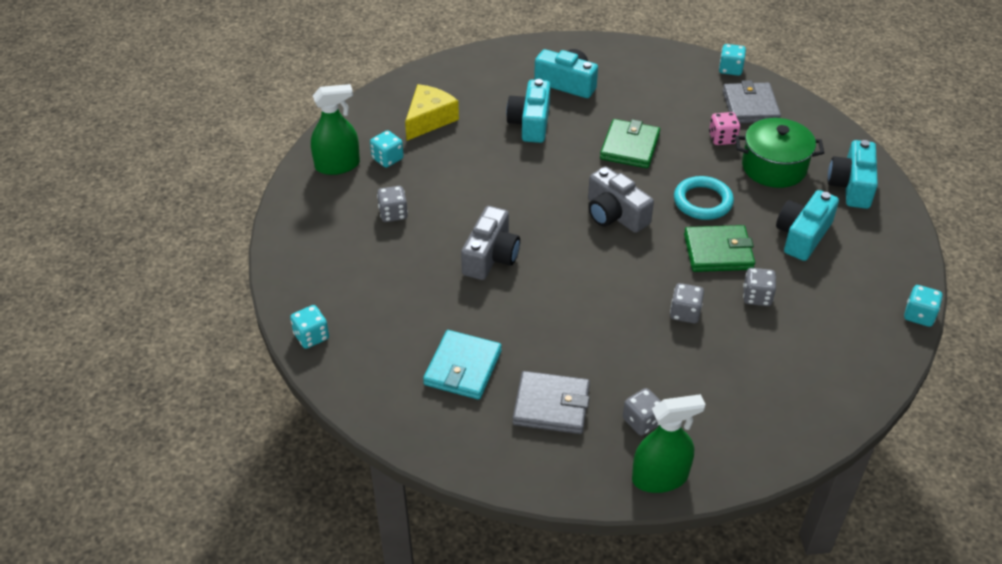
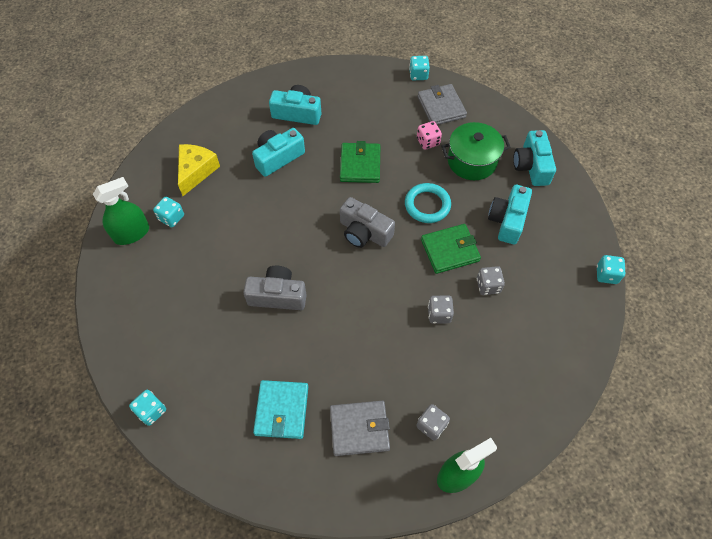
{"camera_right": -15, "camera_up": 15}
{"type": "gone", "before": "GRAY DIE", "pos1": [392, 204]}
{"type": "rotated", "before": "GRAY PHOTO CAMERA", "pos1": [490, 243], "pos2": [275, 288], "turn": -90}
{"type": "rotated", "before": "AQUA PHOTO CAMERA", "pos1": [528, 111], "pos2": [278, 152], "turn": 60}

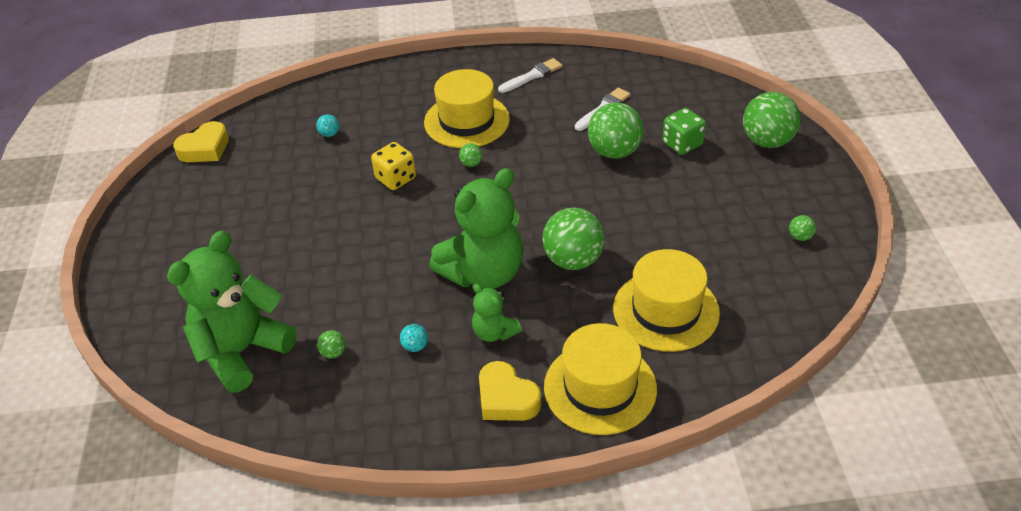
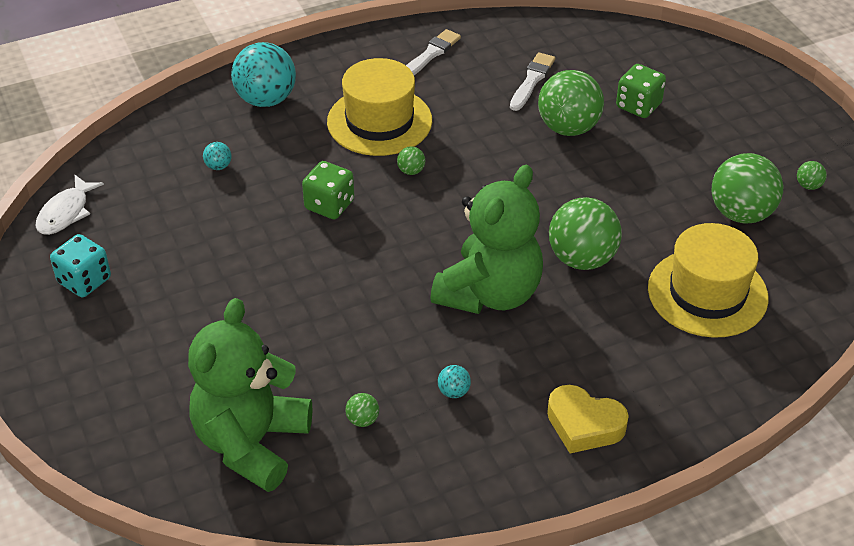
{"camera_right": -20, "camera_up": 0}
{"type": "swapped", "before": "BRIGHT YELLOW LOVE HEART", "after": "SNOW-WHITE FISH FIGURE", "pos1": [201, 141], "pos2": [70, 205]}
{"type": "repainted", "before": "BRIGHT YELLOW DIE", "after": "GREEN DIE", "pos1": [393, 166], "pos2": [328, 190]}
{"type": "gone", "before": "GREEN TEDDY BEAR", "pos1": [497, 313]}
{"type": "gone", "before": "BRIGHT YELLOW TALL HAT", "pos1": [600, 379]}
{"type": "shifted", "before": "GREEN PLAY BALL", "pos1": [771, 120], "pos2": [747, 188]}
{"type": "new", "after": "AQUA DIE", "pos2": [80, 265]}
{"type": "new", "after": "AQUA PLAY BALL", "pos2": [263, 74]}

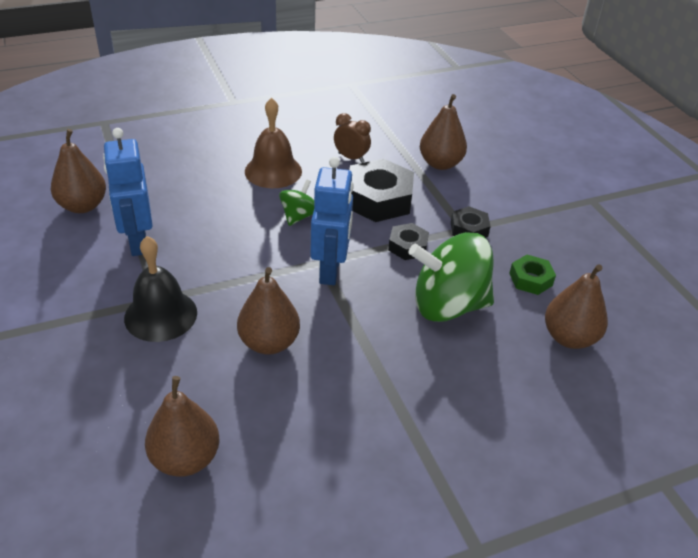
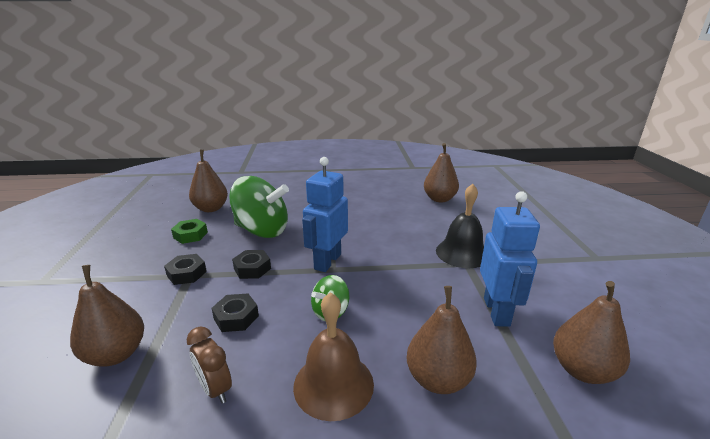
{"camera_right": -160, "camera_up": -15}
{"type": "shifted", "before": "RUSSET PEAR FRUIT", "pos1": [268, 311], "pos2": [441, 340]}
{"type": "scaled", "before": "EBONY NUT", "pos1": [381, 190], "pos2": [235, 313], "scale": 0.53}

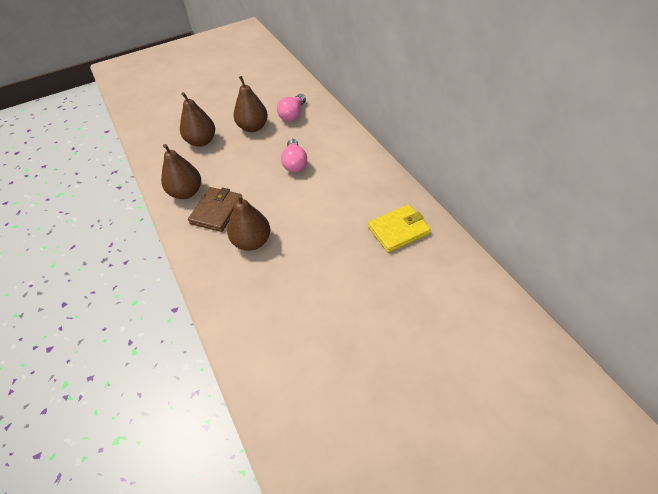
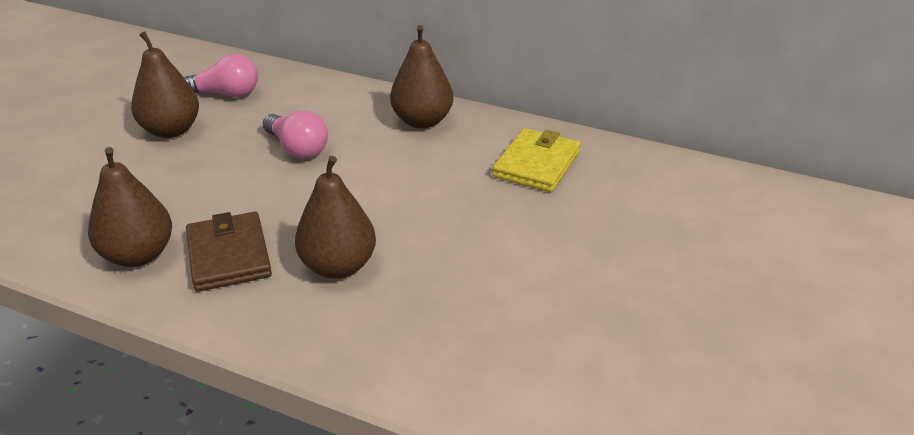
{"camera_right": -40, "camera_up": -15}
{"type": "shifted", "before": "RUSSET PEAR FRUIT", "pos1": [197, 119], "pos2": [421, 77]}
{"type": "rotated", "before": "PINK BULB", "pos1": [291, 108], "pos2": [221, 75], "turn": -75}

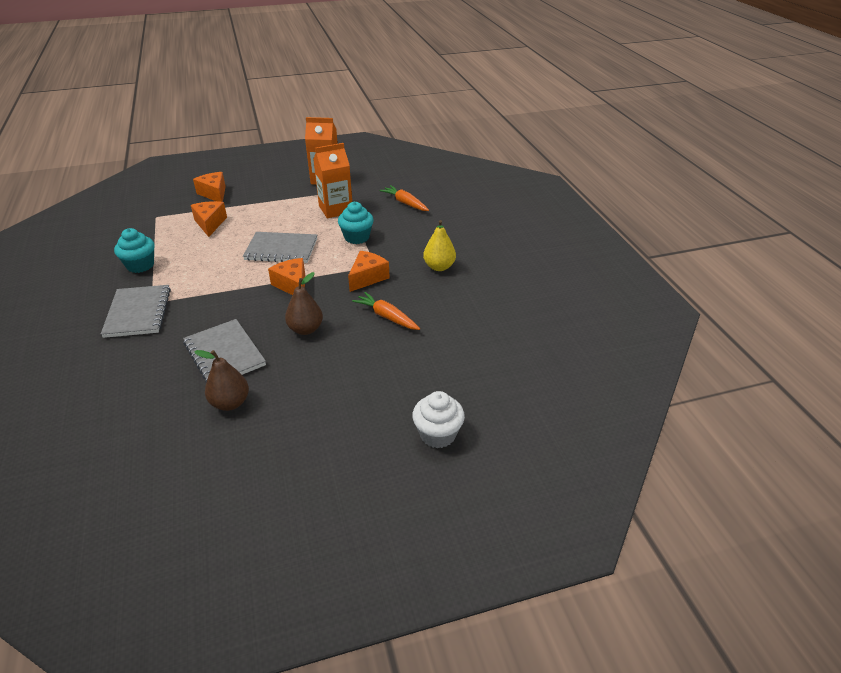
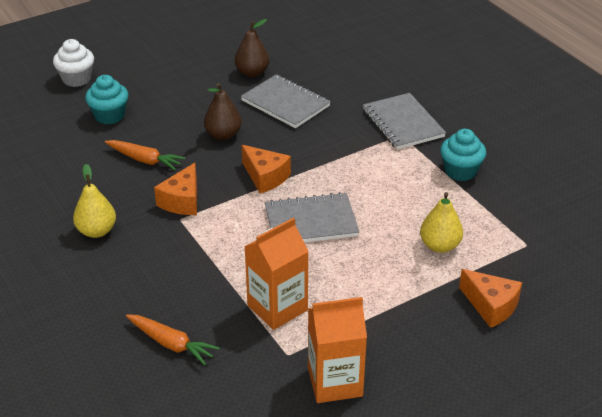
{"camera_right": 165, "camera_up": 0}
{"type": "swapped", "before": "ORANGE-COLOURED CHEESE WEDGE", "after": "BRIGHT YELLOW PEAR FRUIT", "pos1": [209, 219], "pos2": [441, 222]}
{"type": "shifted", "before": "AQUA FAIRY CAKE", "pos1": [356, 223], "pos2": [106, 99]}

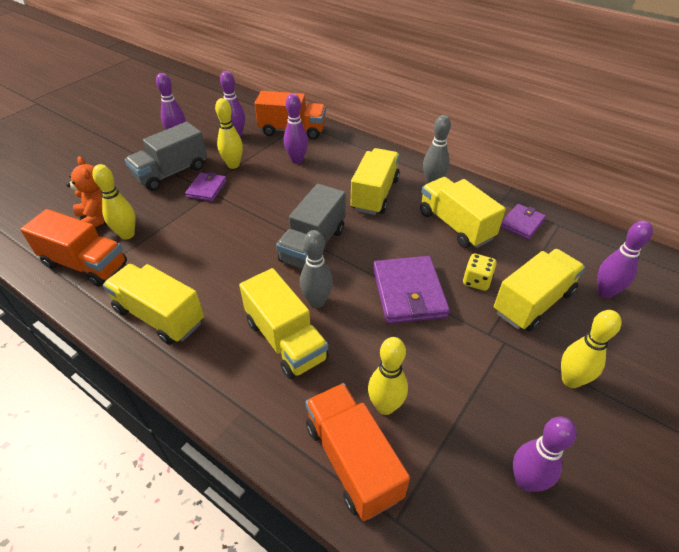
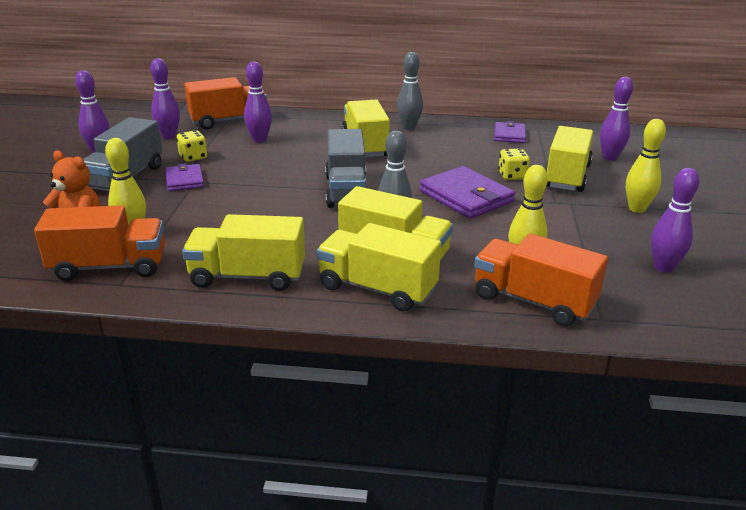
{"camera_right": -30, "camera_up": -15}
{"type": "swapped", "before": "BRIGHT YELLOW BOWLING PIN", "after": "BRIGHT YELLOW DIE", "pos1": [229, 133], "pos2": [191, 146]}
{"type": "shifted", "before": "BRIGHT YELLOW TOY TRUCK", "pos1": [463, 212], "pos2": [379, 267]}

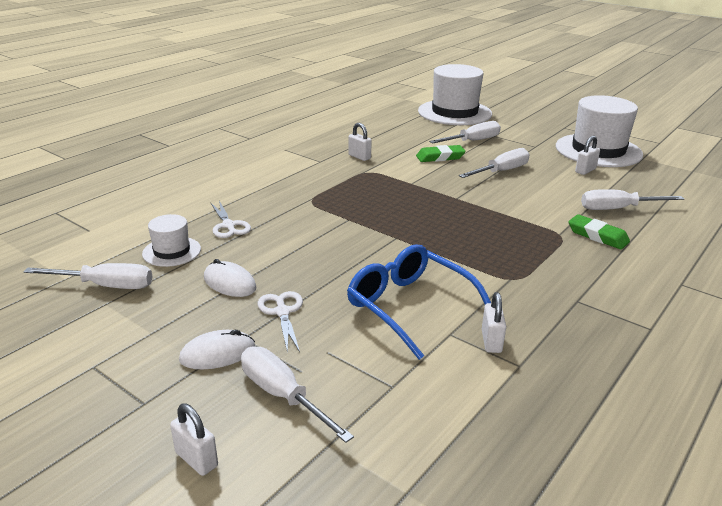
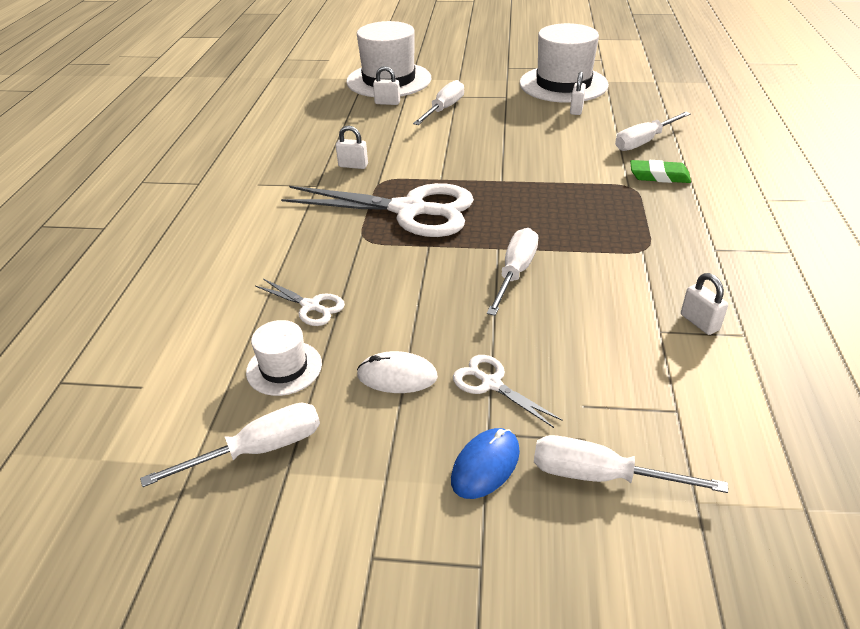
{"camera_right": -30, "camera_up": 10}
{"type": "shifted", "before": "SNOW-WHITE PADLOCK", "pos1": [194, 440], "pos2": [386, 85]}
{"type": "repainted", "before": "SNOW-WHITE COMPUTER MOUSE", "after": "ROYAL BLUE COMPUTER MOUSE", "pos1": [217, 350], "pos2": [485, 463]}
{"type": "gone", "before": "ROYAL BLUE GLASSES", "pos1": [419, 302]}
{"type": "gone", "before": "GREEN PENCIL ERASER", "pos1": [441, 153]}
{"type": "shifted", "before": "SNOW-WHITE FLAT SCREWDRIVER", "pos1": [494, 163], "pos2": [512, 272]}
{"type": "new", "after": "SNOW-WHITE SCISSORS", "pos2": [377, 210]}

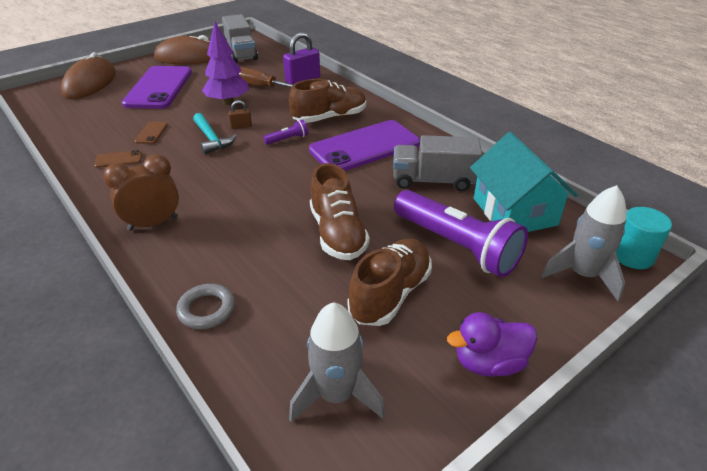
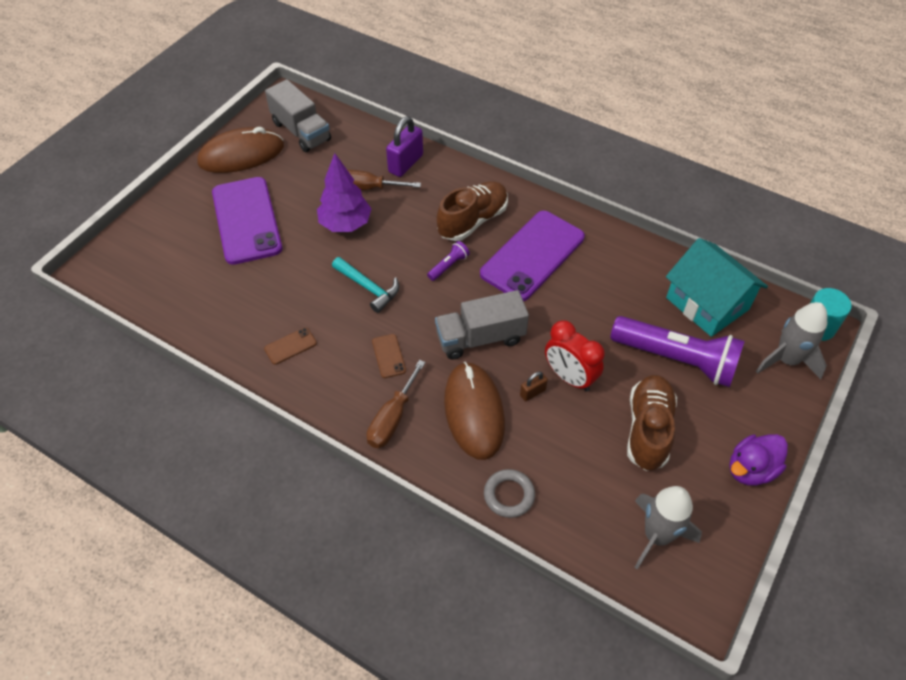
{"camera_right": -20, "camera_up": 15}
{"type": "shifted", "before": "RUSSET COMPUTER MOUSE", "pos1": [88, 75], "pos2": [474, 410]}
{"type": "swapped", "before": "RUSSET CLOCK", "after": "RUSSET FLAT SCREWDRIVER", "pos1": [141, 193], "pos2": [396, 404]}
{"type": "shifted", "before": "RUSSET PHONE", "pos1": [151, 133], "pos2": [389, 356]}
{"type": "shifted", "before": "RUSSET PADLOCK", "pos1": [240, 114], "pos2": [534, 386]}
{"type": "swapped", "before": "RUSSET SNEAKER", "after": "SCARLET CLOCK", "pos1": [340, 211], "pos2": [575, 356]}
{"type": "shifted", "before": "GRAY TOY TRUCK", "pos1": [437, 163], "pos2": [482, 325]}

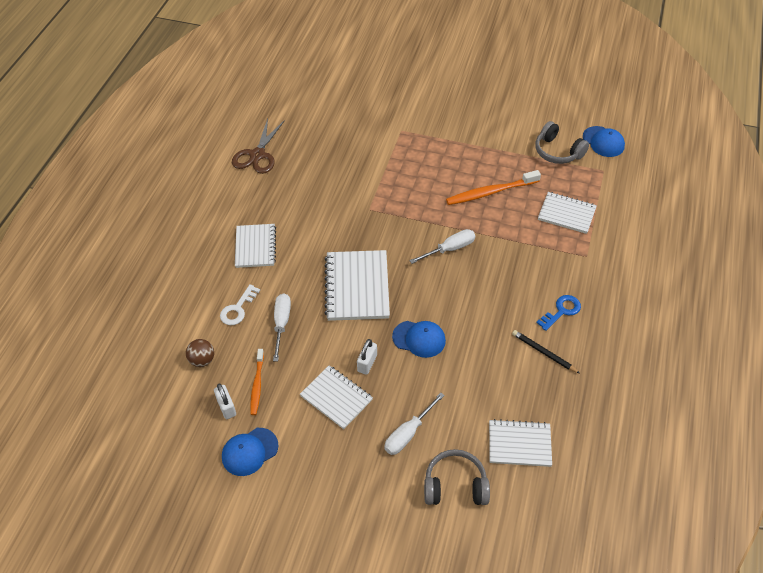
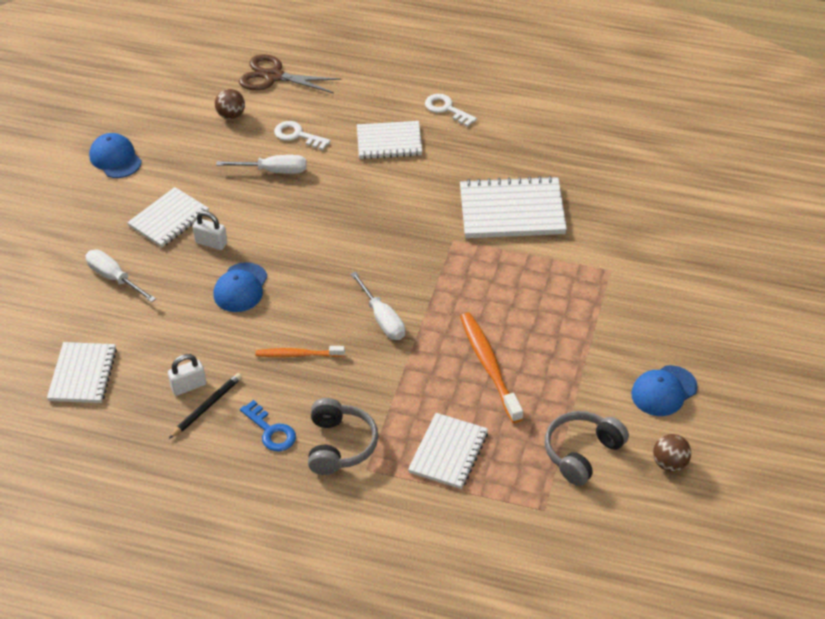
{"camera_right": 90, "camera_up": -5}
{"type": "shifted", "before": "SNOW-WHITE PADLOCK", "pos1": [225, 401], "pos2": [187, 375]}
{"type": "shifted", "before": "RUSSET SCISSORS", "pos1": [258, 146], "pos2": [290, 73]}
{"type": "shifted", "before": "ORANGE-COLOURED DENTAL BRUSH", "pos1": [257, 382], "pos2": [300, 351]}
{"type": "shifted", "before": "SNOW-WHITE NOTEBOOK", "pos1": [357, 285], "pos2": [513, 207]}
{"type": "shifted", "before": "GRAY HEADSET", "pos1": [457, 477], "pos2": [343, 436]}
{"type": "shifted", "before": "ROYAL BLUE BASEBALL CAP", "pos1": [604, 141], "pos2": [664, 390]}
{"type": "new", "after": "SNOW-WHITE KEY", "pos2": [451, 110]}
{"type": "new", "after": "RUSSET PLAY BALL", "pos2": [672, 453]}

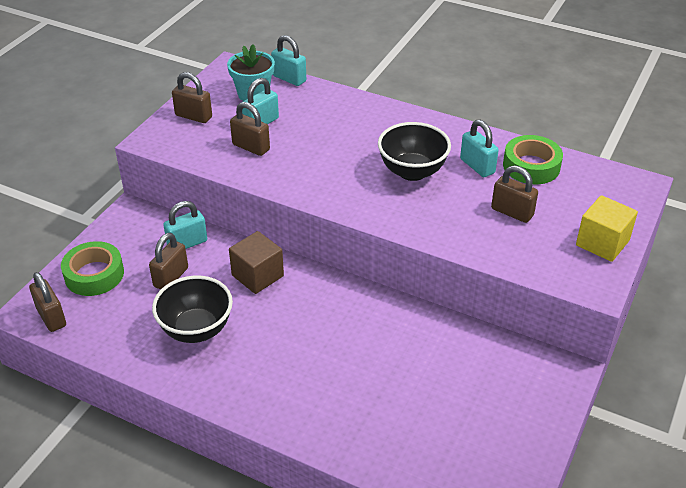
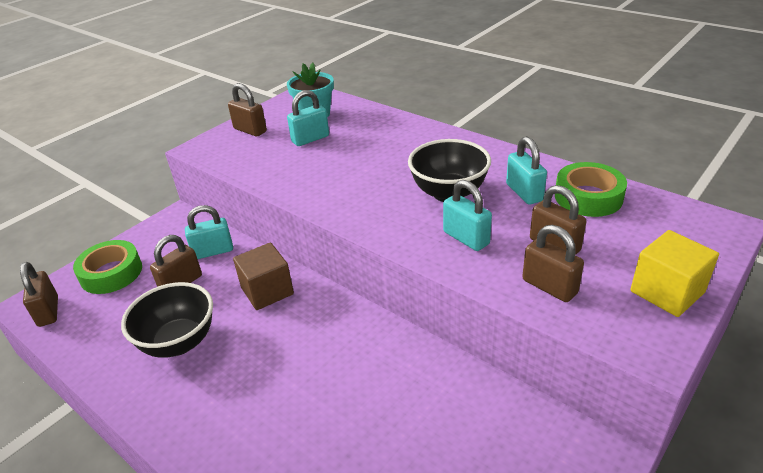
{"camera_right": 15, "camera_up": -5}
{"type": "shifted", "before": "RUSSET PADLOCK", "pos1": [250, 129], "pos2": [553, 263]}
{"type": "shifted", "before": "AQUA PADLOCK", "pos1": [288, 60], "pos2": [467, 215]}

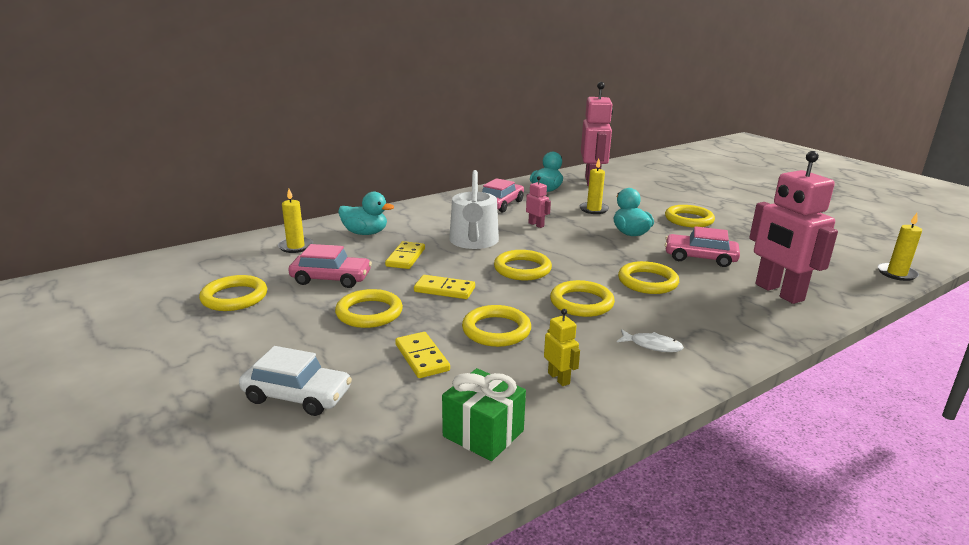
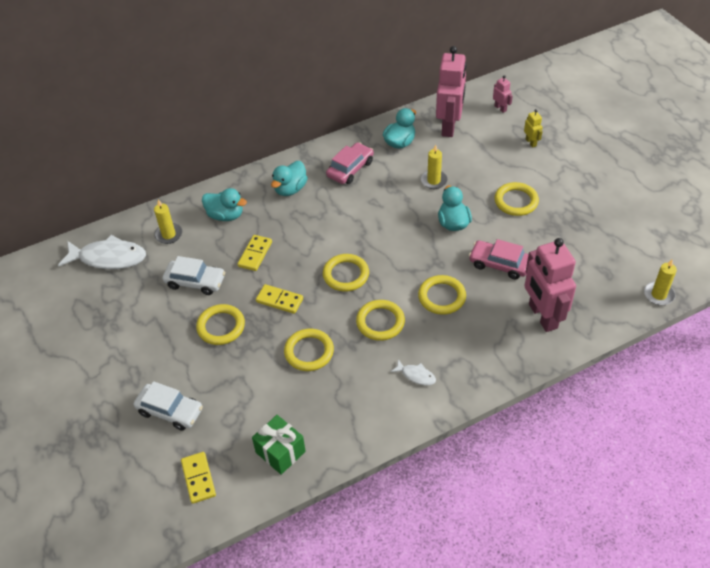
{"camera_right": 10, "camera_up": 25}
{"type": "gone", "before": "BRIGHT YELLOW RING", "pos1": [233, 293]}
{"type": "repainted", "before": "PINK CAR", "after": "SNOW-WHITE CAR", "pos1": [330, 266], "pos2": [193, 275]}
{"type": "shifted", "before": "BRIGHT YELLOW DOMINO TILE", "pos1": [422, 355], "pos2": [198, 478]}
{"type": "gone", "before": "SNOW-WHITE WATERING CAN", "pos1": [474, 209]}
{"type": "shifted", "before": "PINK ROBOT", "pos1": [538, 202], "pos2": [503, 94]}
{"type": "shifted", "before": "BRIGHT YELLOW ROBOT", "pos1": [562, 347], "pos2": [533, 128]}
{"type": "new", "after": "SNOW-WHITE FISH FIGURE", "pos2": [102, 252]}
{"type": "new", "after": "AQUA TOY DUCK", "pos2": [289, 178]}

